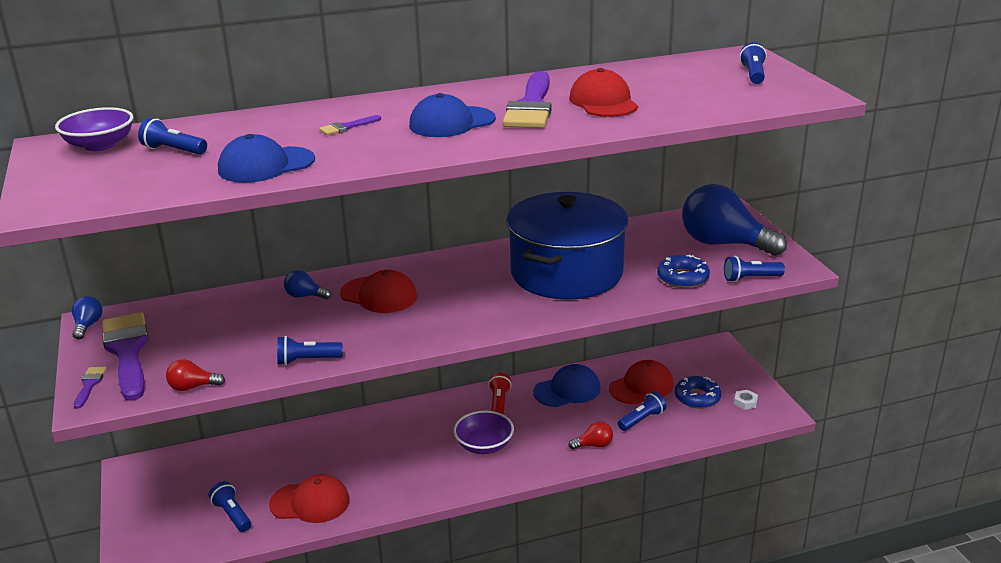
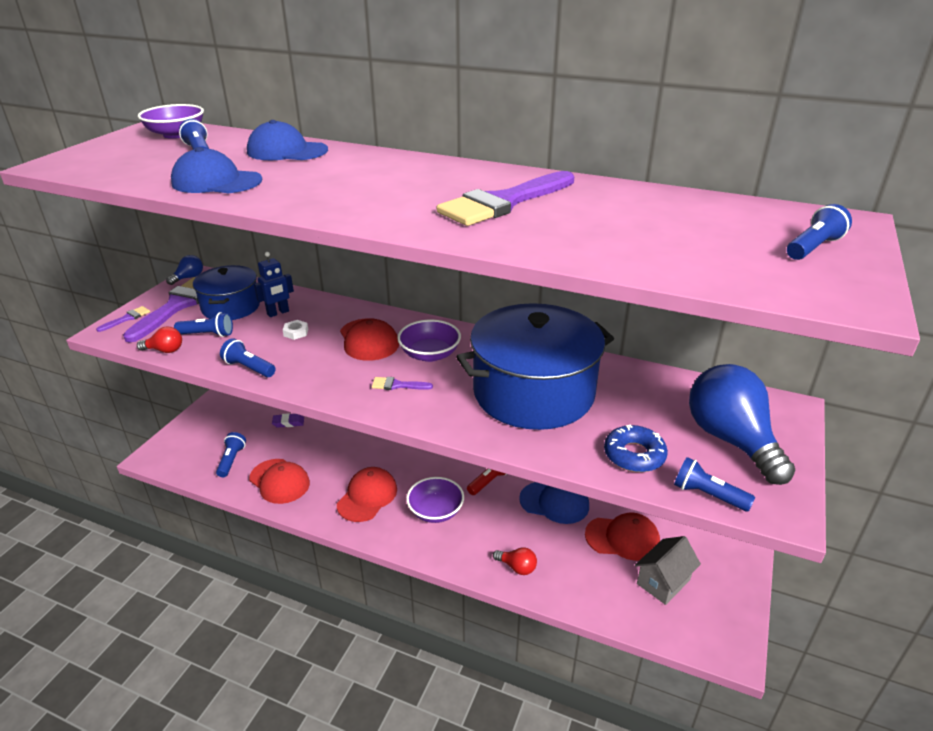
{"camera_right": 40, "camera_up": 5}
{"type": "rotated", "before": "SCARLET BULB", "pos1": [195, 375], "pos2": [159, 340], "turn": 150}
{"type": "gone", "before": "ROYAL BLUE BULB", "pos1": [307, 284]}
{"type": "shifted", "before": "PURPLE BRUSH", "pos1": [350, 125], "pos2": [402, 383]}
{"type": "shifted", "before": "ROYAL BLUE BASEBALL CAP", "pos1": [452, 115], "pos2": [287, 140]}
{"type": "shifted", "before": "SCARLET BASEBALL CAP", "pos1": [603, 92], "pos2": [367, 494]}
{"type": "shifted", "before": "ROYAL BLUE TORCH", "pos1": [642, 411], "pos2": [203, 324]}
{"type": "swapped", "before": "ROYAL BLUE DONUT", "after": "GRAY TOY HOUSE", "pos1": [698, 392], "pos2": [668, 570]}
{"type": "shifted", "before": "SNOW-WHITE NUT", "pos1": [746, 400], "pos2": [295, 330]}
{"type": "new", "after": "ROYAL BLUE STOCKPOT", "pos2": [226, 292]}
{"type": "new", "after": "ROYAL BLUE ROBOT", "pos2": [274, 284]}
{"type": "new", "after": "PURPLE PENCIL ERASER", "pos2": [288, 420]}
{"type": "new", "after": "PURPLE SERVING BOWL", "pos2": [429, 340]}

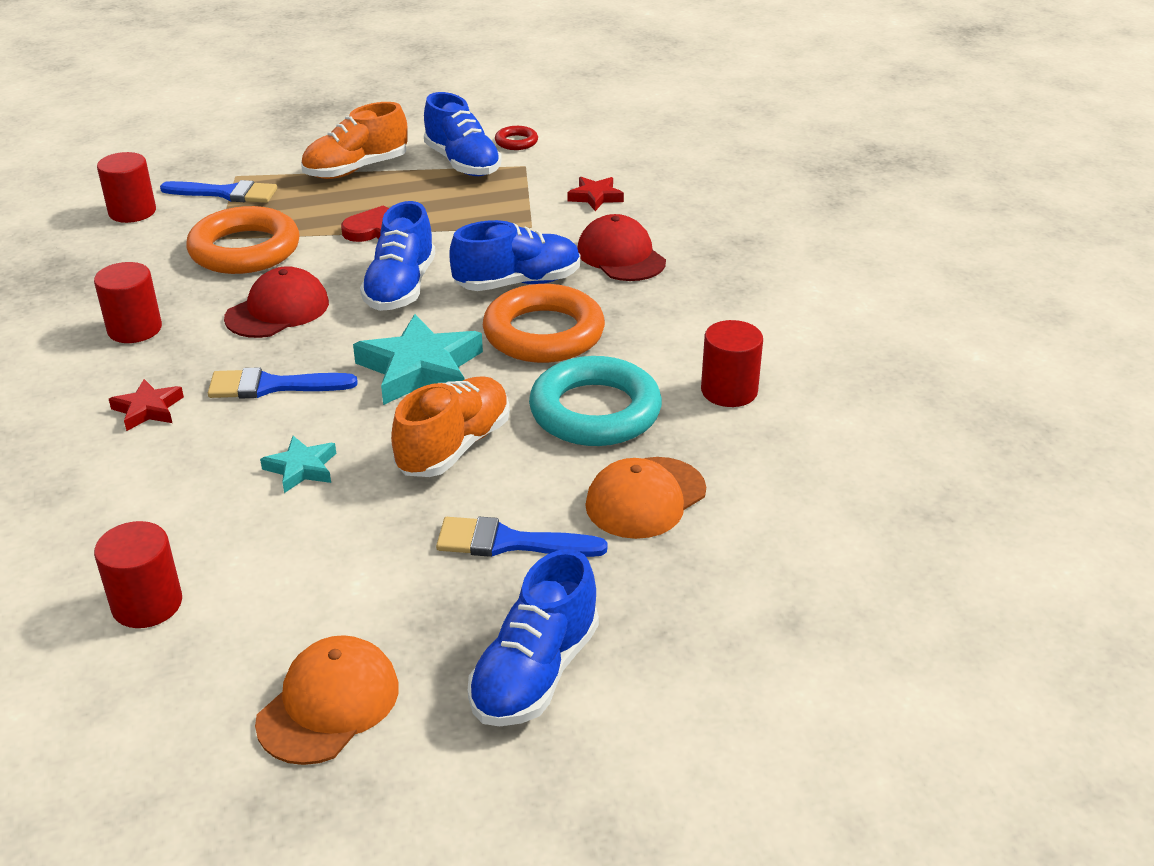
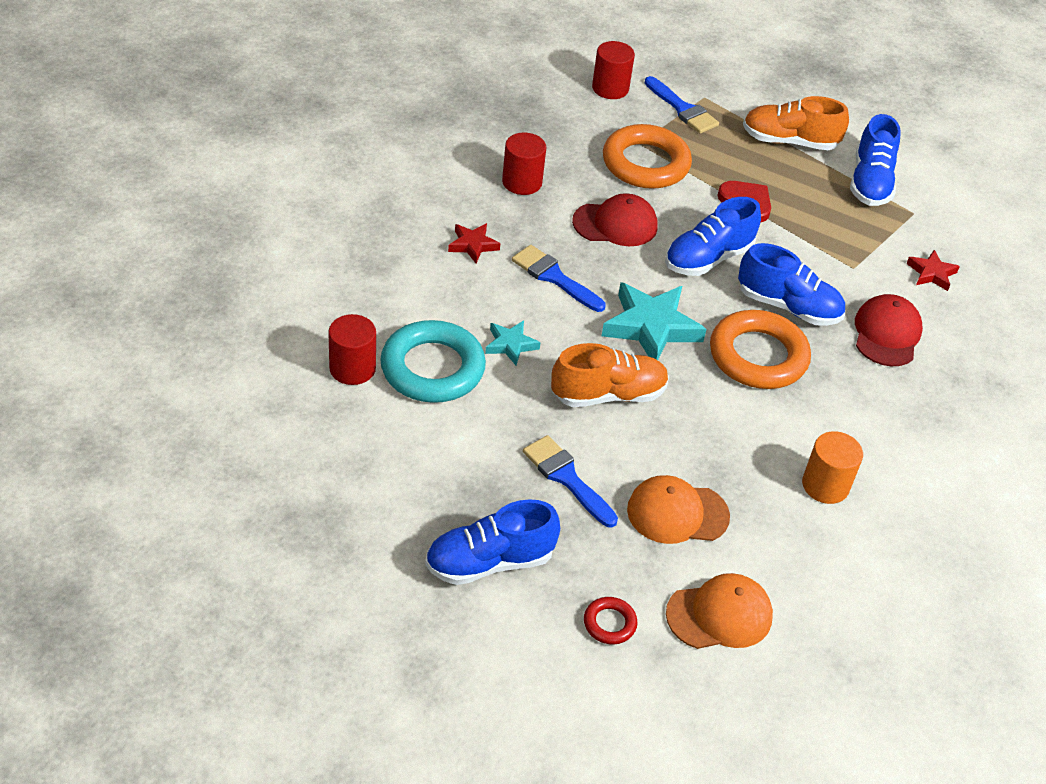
{"camera_right": 40, "camera_up": 10}
{"type": "shifted", "before": "ORANGE-COLOURED BASEBALL CAP", "pos1": [327, 700], "pos2": [719, 611]}
{"type": "shifted", "before": "SCARLET RING", "pos1": [516, 138], "pos2": [610, 620]}
{"type": "shifted", "before": "AQUA RING", "pos1": [595, 401], "pos2": [433, 361]}
{"type": "repainted", "before": "SCARLET CYLINDER SHAPE", "after": "ORANGE-COLOURED CYLINDER SHAPE", "pos1": [732, 363], "pos2": [832, 467]}

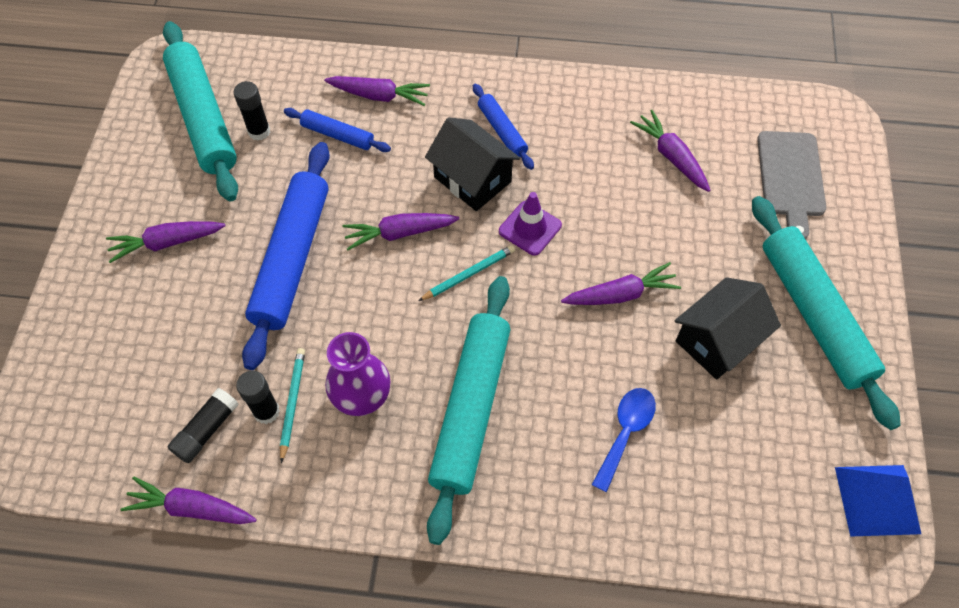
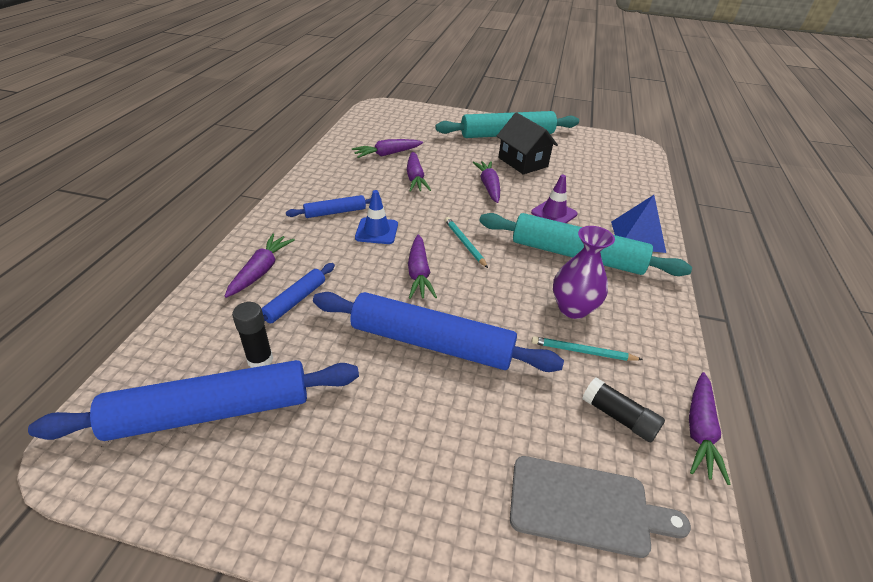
{"camera_right": -85, "camera_up": -20}
{"type": "shifted", "before": "PURPLE CARROT", "pos1": [166, 242], "pos2": [419, 172]}
{"type": "repainted", "before": "AQUA PASTRY ROLLER", "after": "ROYAL BLUE PASTRY ROLLER", "pos1": [200, 111], "pos2": [193, 400]}
{"type": "gone", "before": "EBONY STICK OF GLUE", "pos1": [258, 397]}
{"type": "swapped", "before": "EBONY TOY HOUSE", "after": "ROYAL BLUE SAFETY CONE", "pos1": [472, 164], "pos2": [376, 217]}
{"type": "shifted", "before": "PURPLE SAFETY CONE", "pos1": [530, 224], "pos2": [554, 199]}
{"type": "gone", "before": "ROYAL BLUE TABLESPOON", "pos1": [624, 440]}
{"type": "shifted", "before": "GRAY CUTTING BOARD", "pos1": [791, 185], "pos2": [600, 507]}
{"type": "shifted", "before": "ROYAL BLUE PYRAMID SHAPE", "pos1": [878, 501], "pos2": [638, 224]}

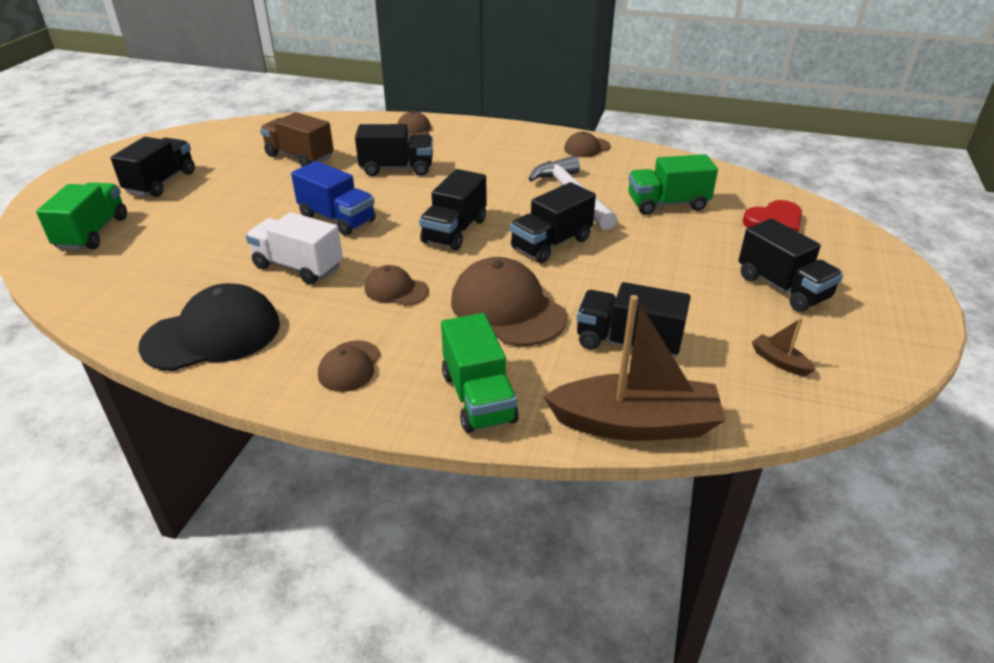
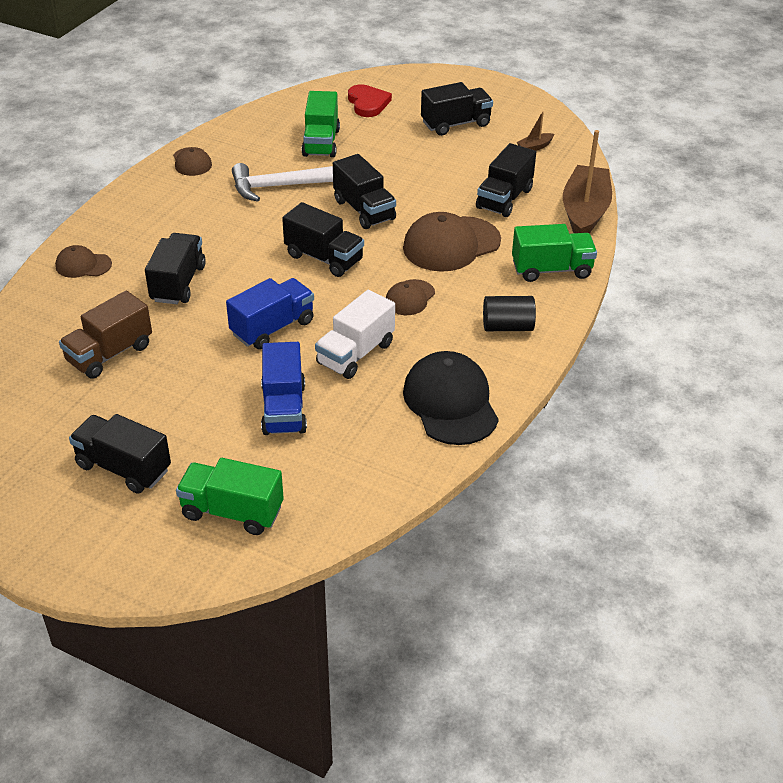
{"camera_right": -80, "camera_up": 5}
{"type": "swapped", "before": "RUSSET BASEBALL CAP", "after": "EBONY CYLINDER SHAPE", "pos1": [349, 366], "pos2": [509, 313]}
{"type": "new", "after": "ROYAL BLUE TOY TRUCK", "pos2": [284, 388]}

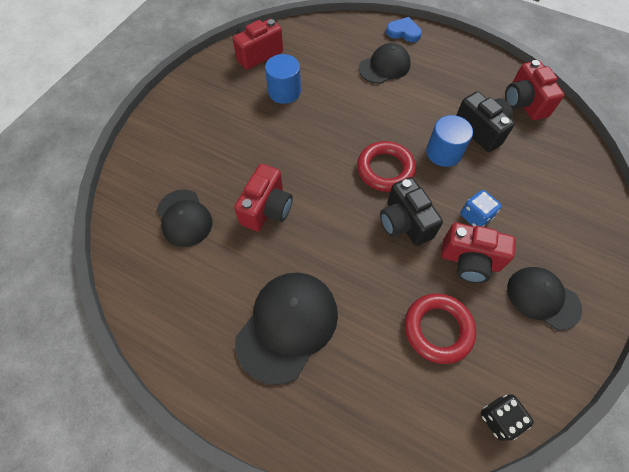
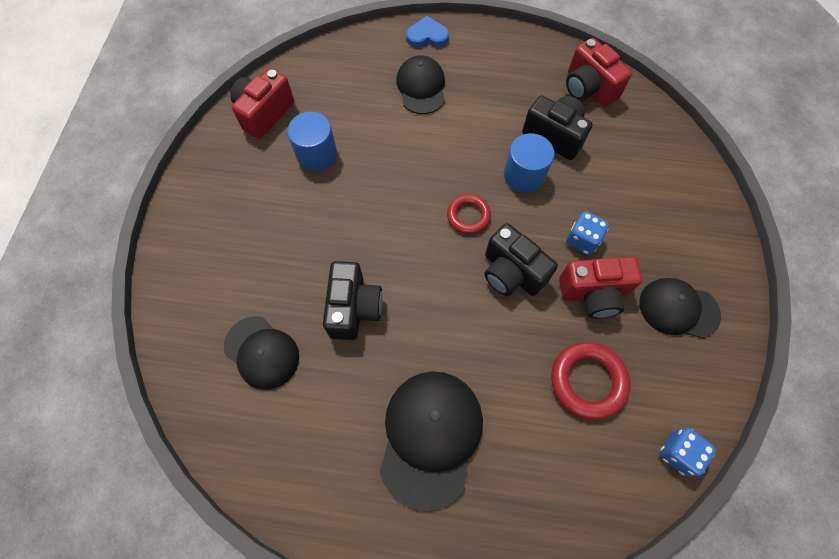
{"camera_right": -20, "camera_up": 5}
{"type": "repainted", "before": "SCARLET PHOTO CAMERA", "after": "EBONY PHOTO CAMERA", "pos1": [263, 197], "pos2": [353, 300]}
{"type": "scaled", "before": "SCARLET RING", "pos1": [386, 166], "pos2": [469, 214], "scale": 0.64}
{"type": "rotated", "before": "EBONY BASEBALL CAP", "pos1": [385, 63], "pos2": [420, 84], "turn": -45}
{"type": "repainted", "before": "EBONY DIE", "after": "ROYAL BLUE DIE", "pos1": [507, 417], "pos2": [687, 452]}

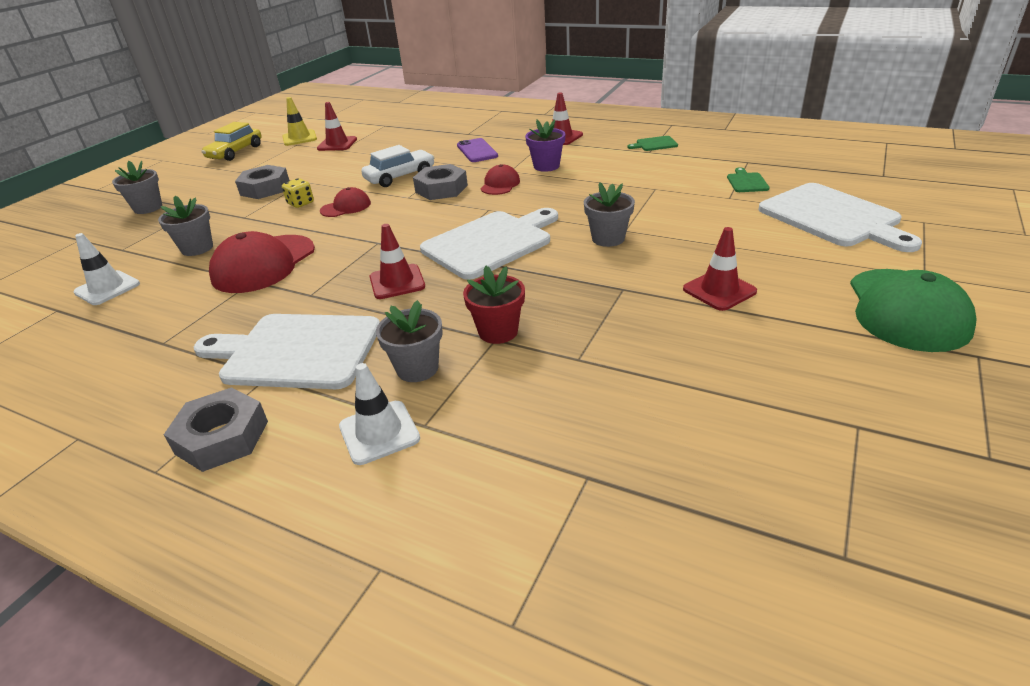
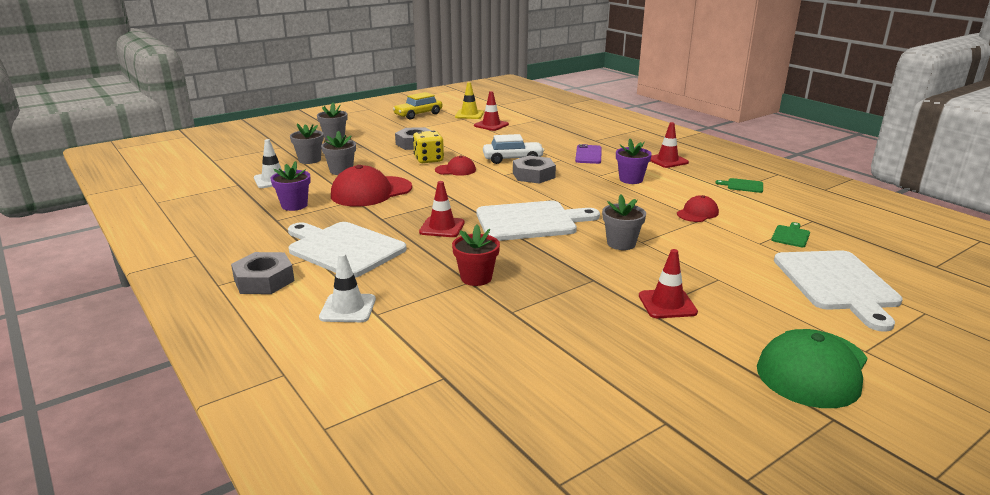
{"camera_right": 25, "camera_up": -10}
{"type": "scaled", "before": "BRIGHT YELLOW DIE", "pos1": [298, 193], "pos2": [428, 147], "scale": 1.53}
{"type": "shifted", "before": "GRAY FLOWER POT", "pos1": [409, 341], "pos2": [307, 144]}
{"type": "shifted", "before": "SCARLET BASEBALL CAP", "pos1": [500, 179], "pos2": [698, 208]}
{"type": "new", "after": "PURPLE FLOWER POT", "pos2": [291, 186]}

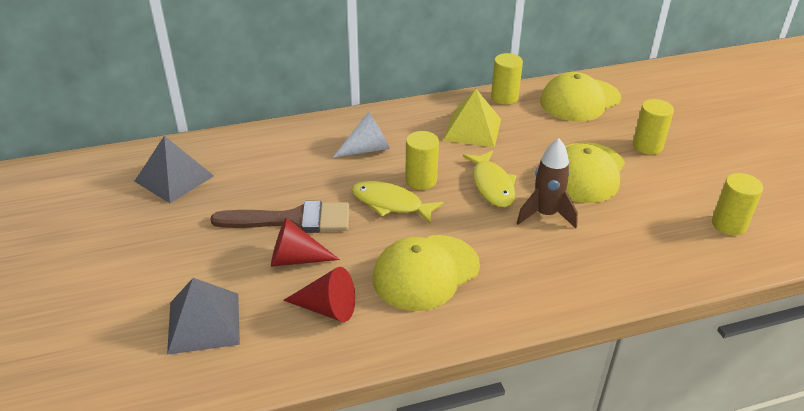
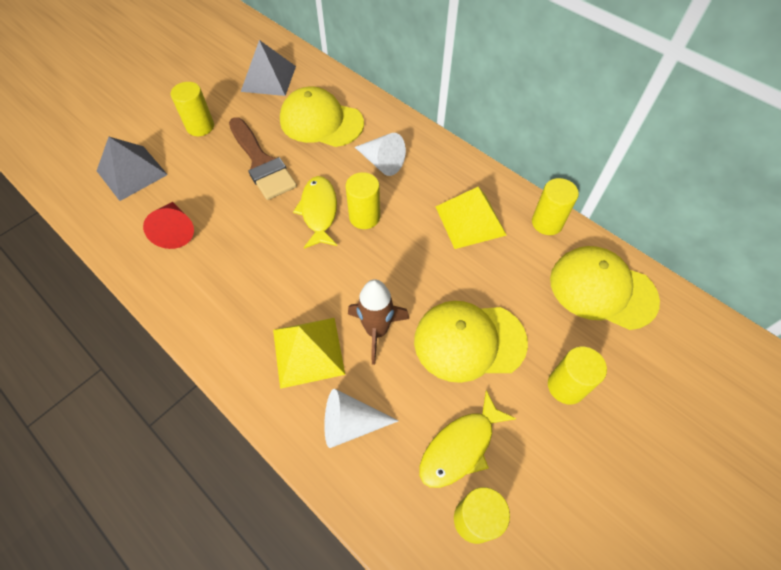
{"camera_right": 60, "camera_up": 20}
{"type": "gone", "before": "SCARLET CONE", "pos1": [305, 242]}
{"type": "shifted", "before": "BRIGHT YELLOW BASEBALL CAP", "pos1": [426, 273], "pos2": [322, 116]}
{"type": "shifted", "before": "BRIGHT YELLOW FISH FIGURE", "pos1": [490, 179], "pos2": [467, 439]}
{"type": "new", "after": "BRIGHT YELLOW CYLINDER SHAPE", "pos2": [192, 109]}
{"type": "new", "after": "BRIGHT YELLOW PYRAMID SHAPE", "pos2": [309, 353]}
{"type": "new", "after": "SNOW-WHITE CONE", "pos2": [361, 418]}

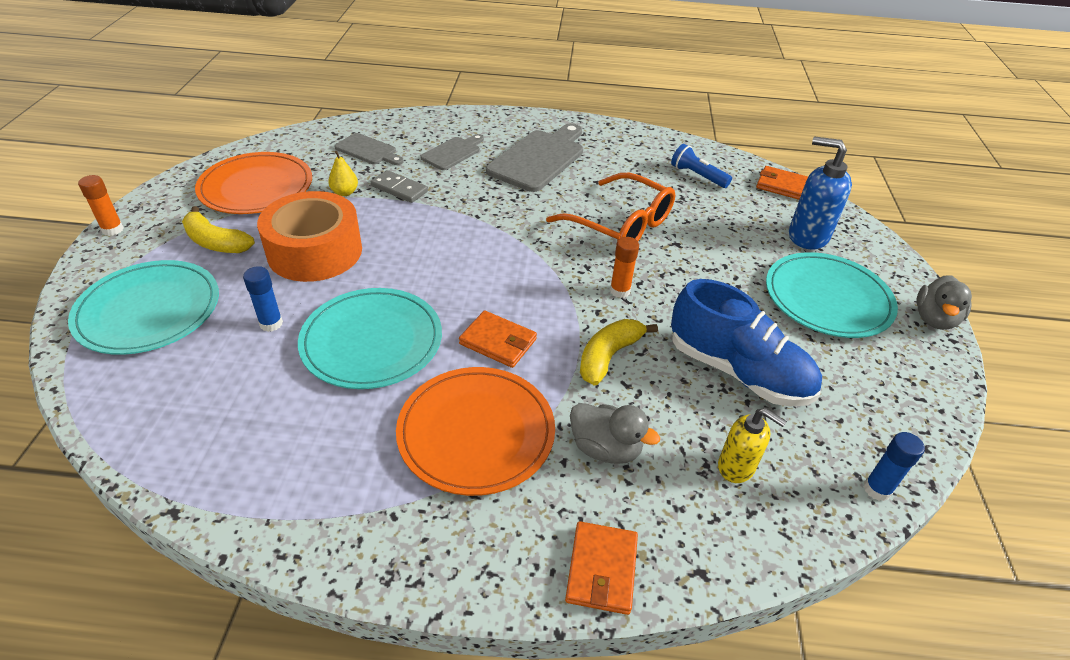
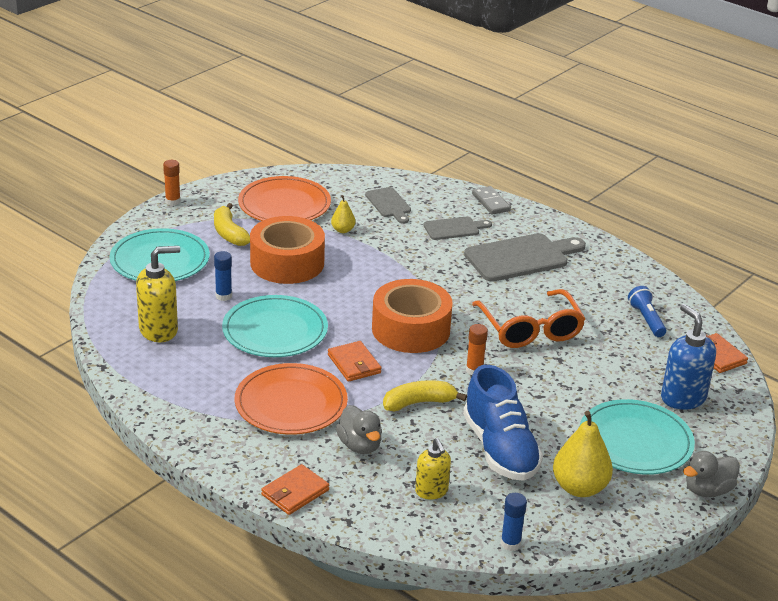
{"camera_right": 35, "camera_up": -10}
{"type": "shifted", "before": "GRAY DOMINO TILE", "pos1": [399, 186], "pos2": [491, 200]}
{"type": "new", "after": "BRIGHT YELLOW SOAP PUMP", "pos2": [158, 294]}
{"type": "new", "after": "ORANGE-COLOURED STICKY TAPE", "pos2": [412, 316]}
{"type": "new", "after": "BRIGHT YELLOW PEAR FRUIT", "pos2": [583, 454]}

